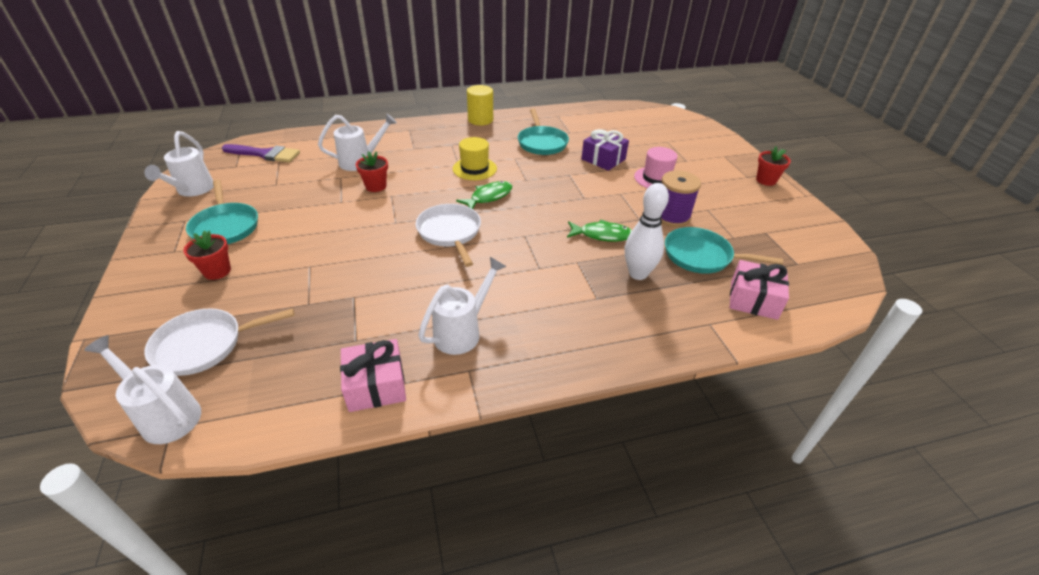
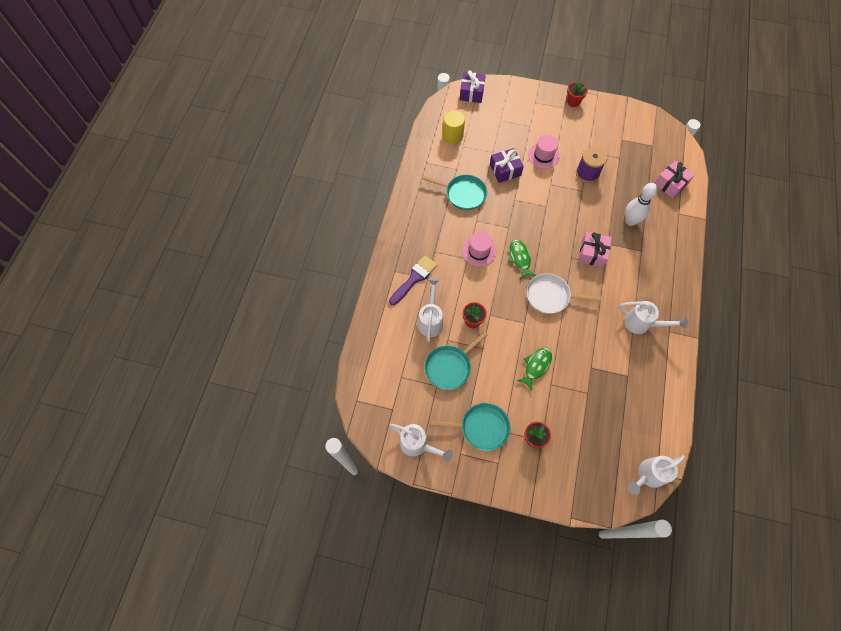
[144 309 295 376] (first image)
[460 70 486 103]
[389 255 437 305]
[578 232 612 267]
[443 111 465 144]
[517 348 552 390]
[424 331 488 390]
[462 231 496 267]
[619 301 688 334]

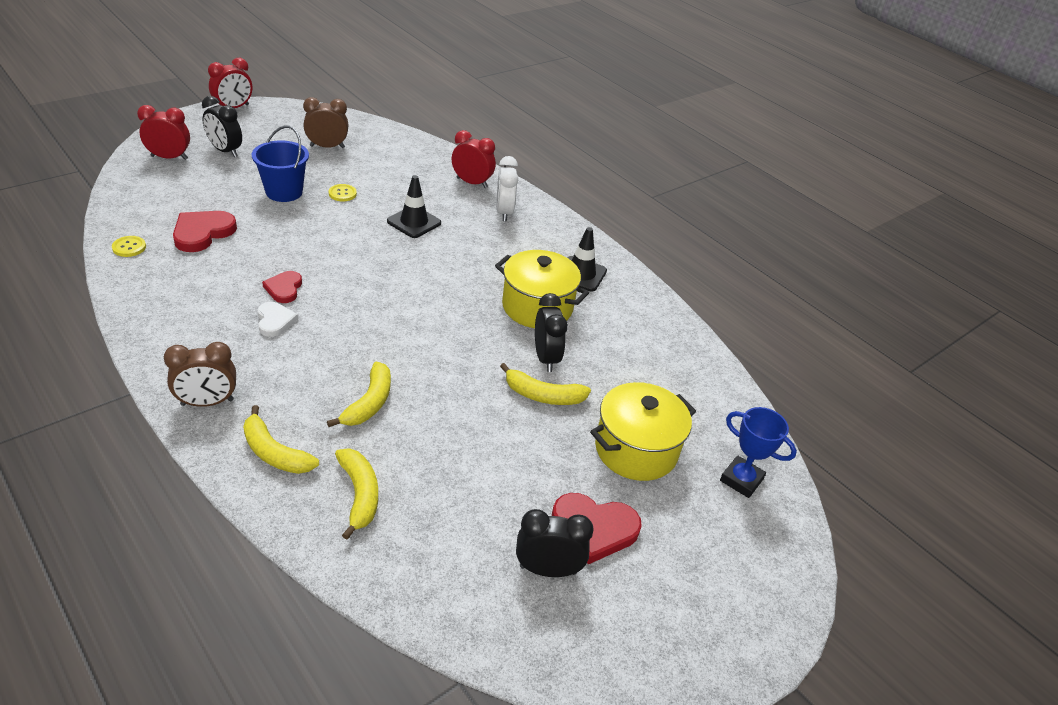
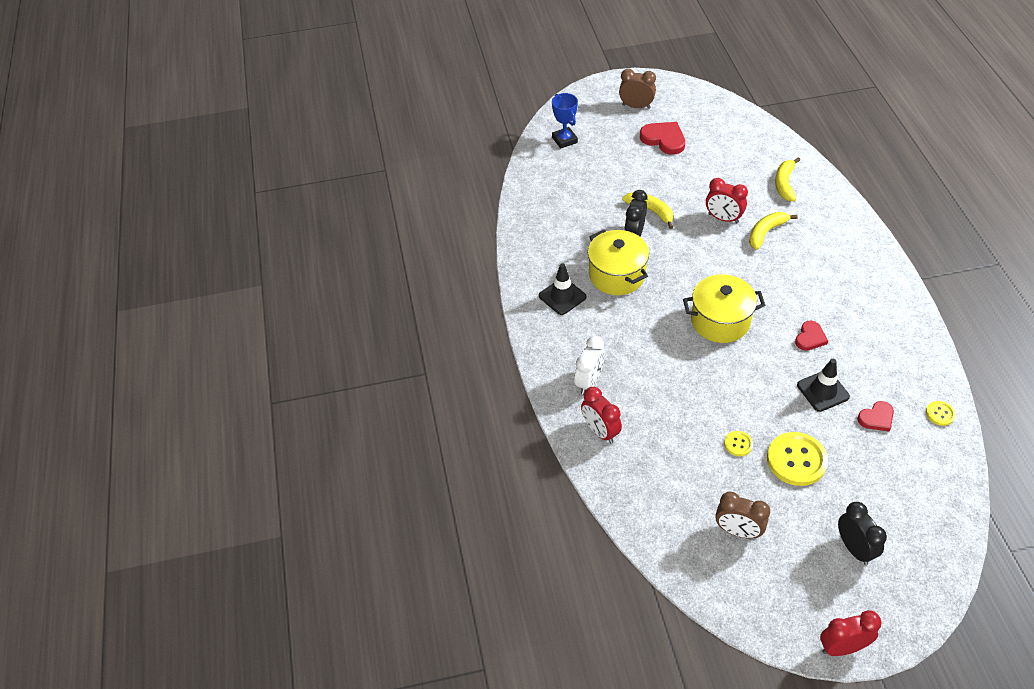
[243 405 319 474] (first image)
[257 302 298 337] (first image)
[516 509 594 577] (first image)
[706 178 748 223]
[619 69 656 109]
[797 359 850 412]
[683 274 766 343]
[767 432 828 486]
[857 401 894 432]

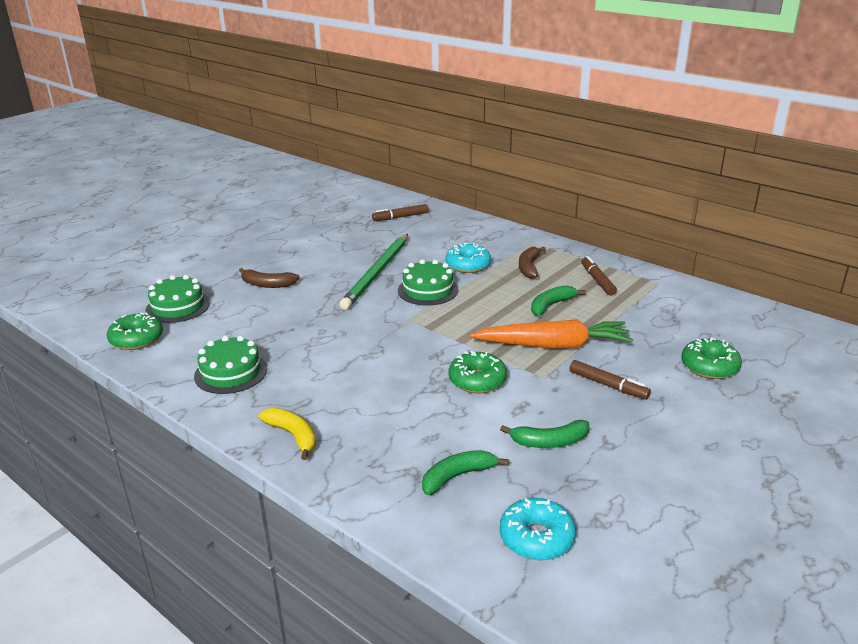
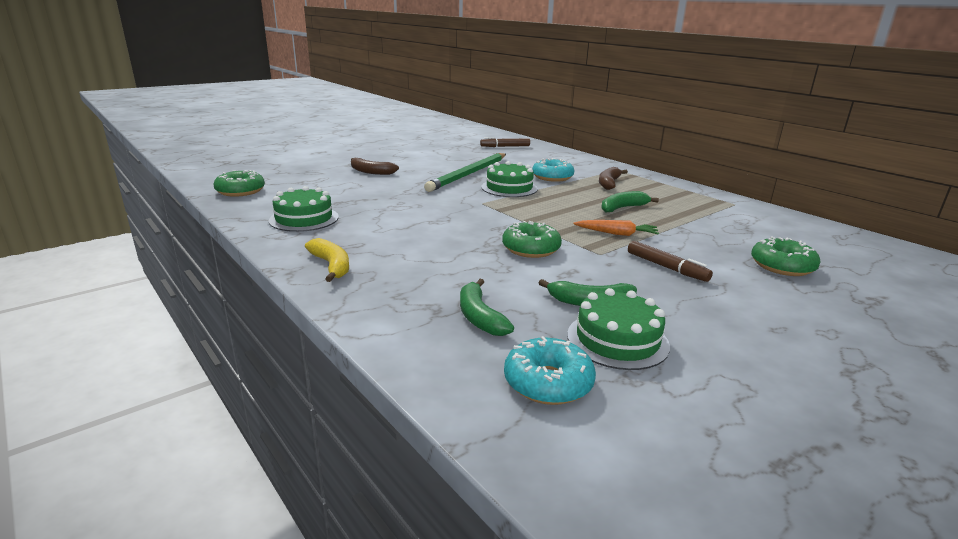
[581 256 617 296] (first image)
[567 288 670 370]
[460 279 514 336]
[573 220 659 236]

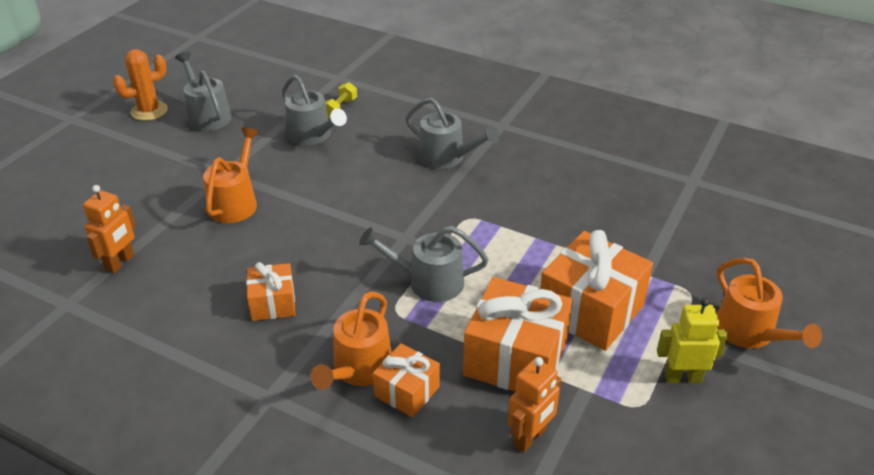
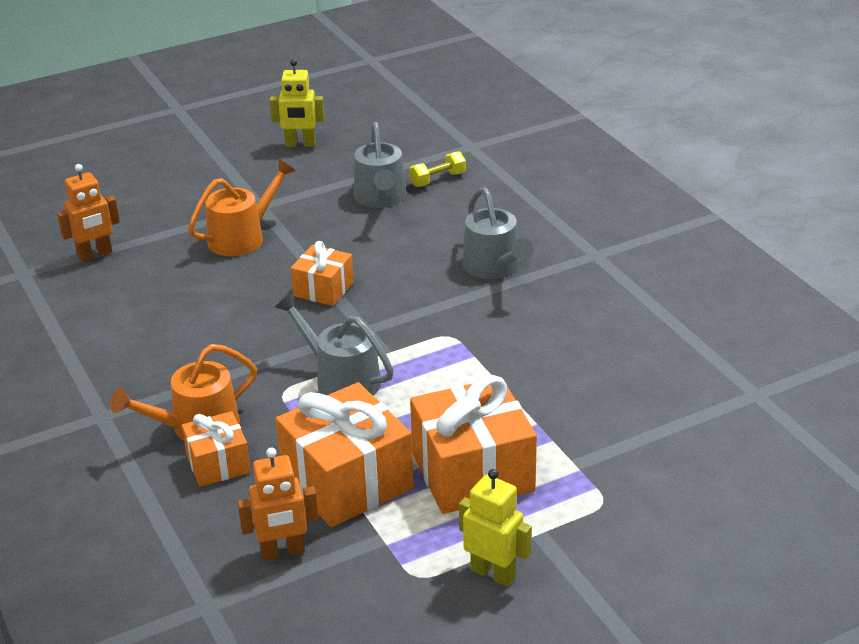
[113 49 168 121] (first image)
[717 258 822 348] (first image)
[291 241 354 306]
[270 59 325 147]

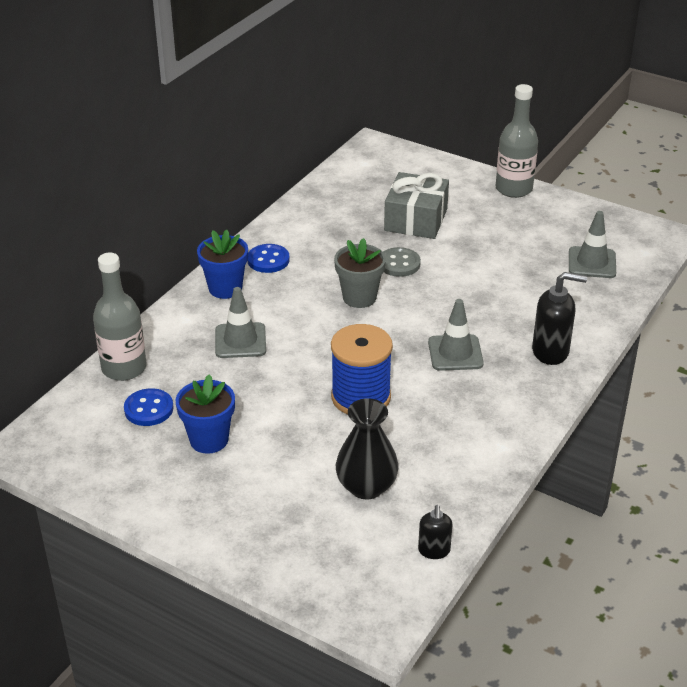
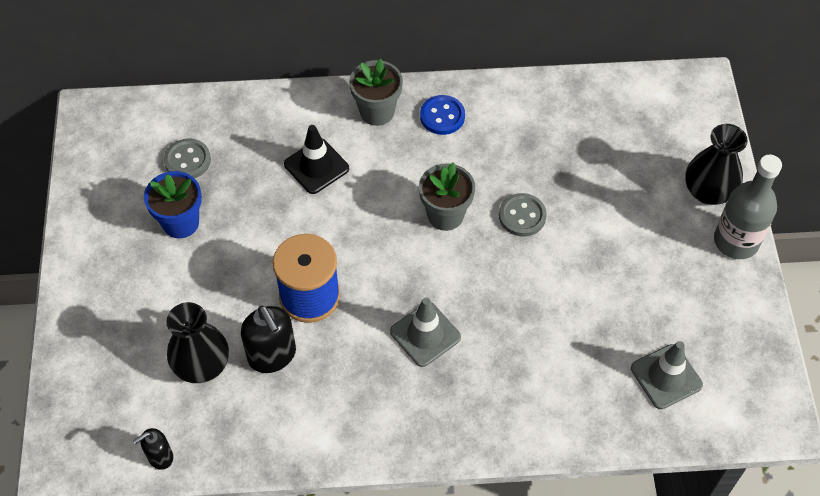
[93 252 147 381] (first image)
[384 172 449 239] (first image)
[685 124 748 205]
[241 305 296 373]
[164 138 211 178]
[349 59 403 126]
[284 125 349 194]

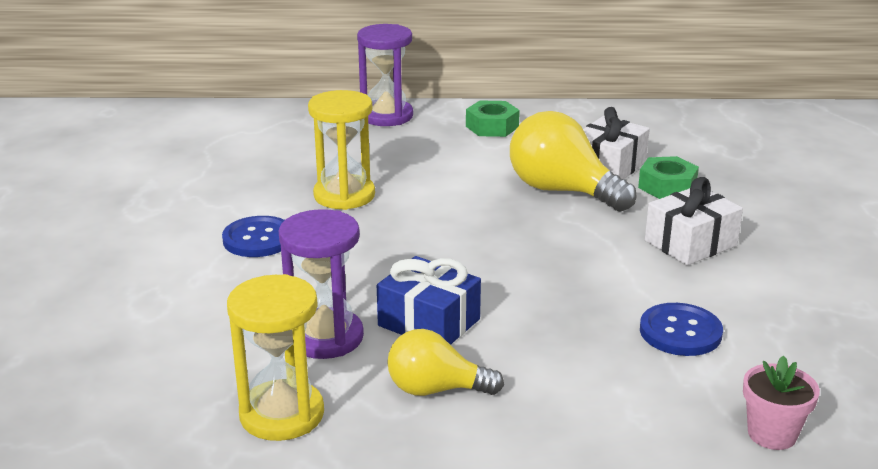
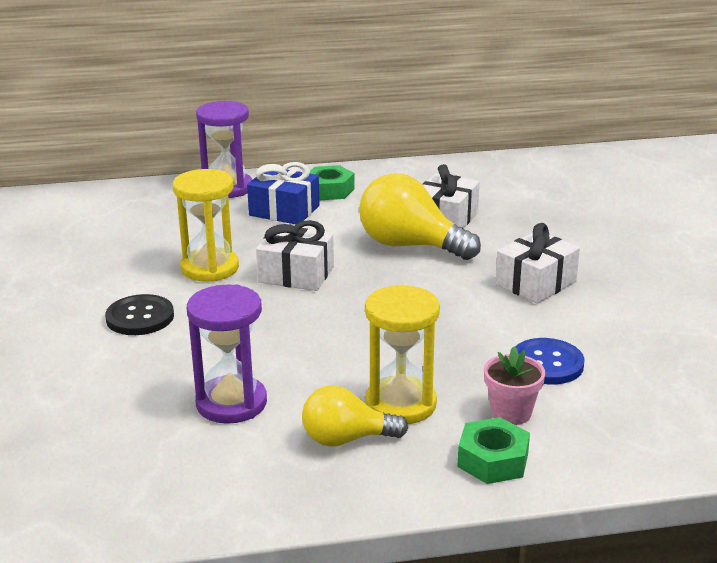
[256 220 334 291]
[365 285 440 424]
[247 162 319 224]
[457 417 530 484]
[484 346 545 425]
[105 294 174 335]

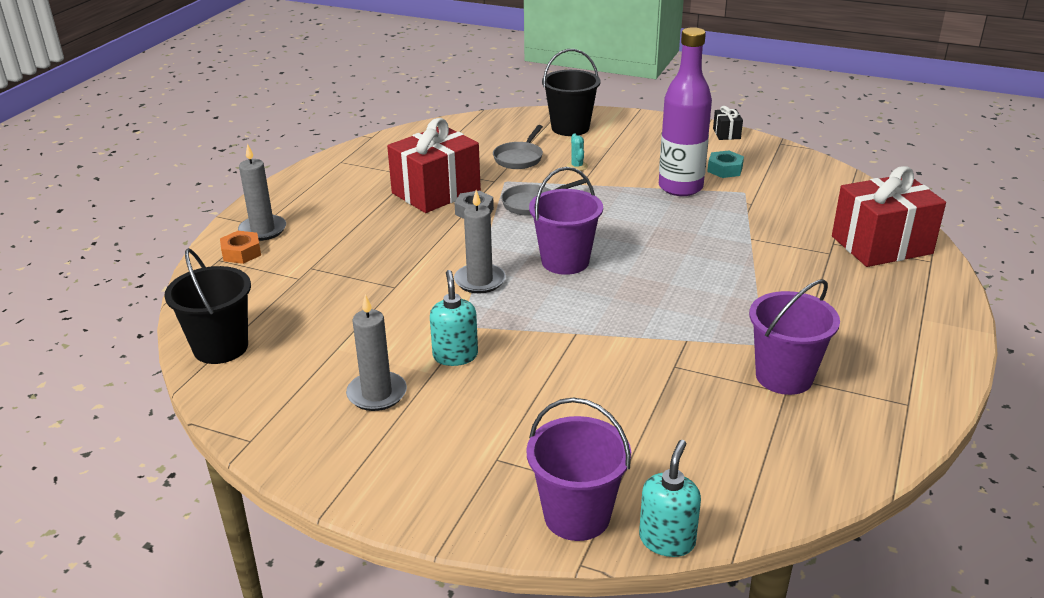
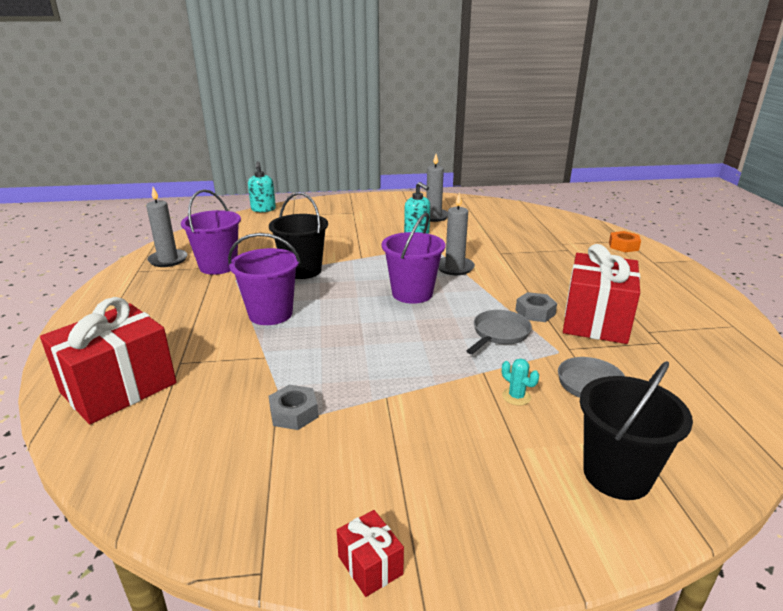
[659 27 712 196] (first image)
[707 151 744 178] (first image)
[269 385 318 430]
[269 192 328 279]
[146 187 188 267]
[228 233 301 325]
[337 510 404 597]

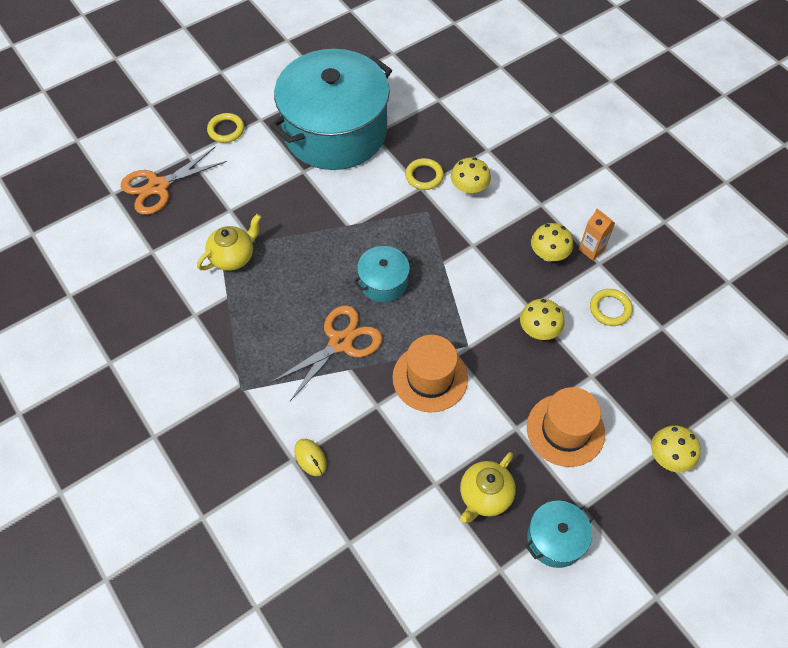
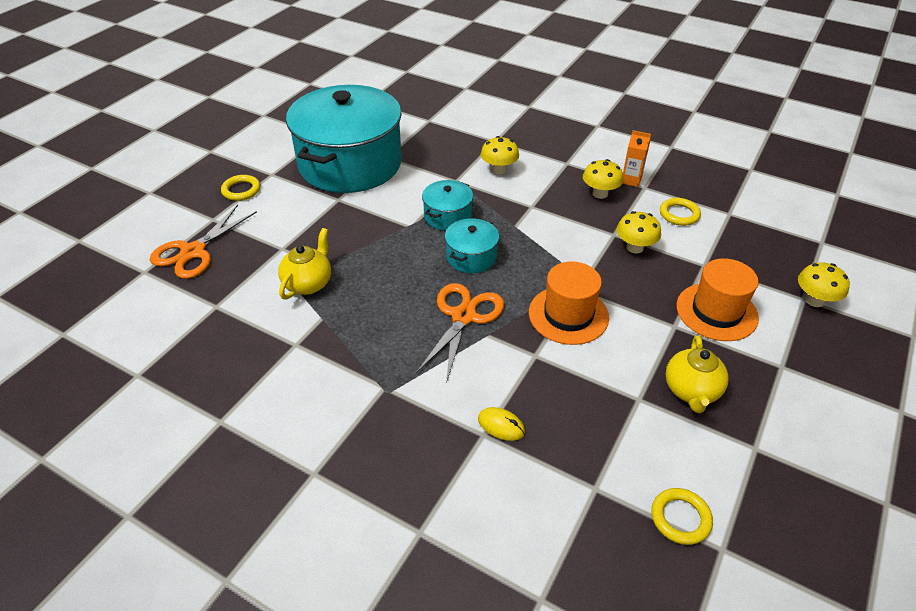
[651 488 713 545]
[422 180 473 231]

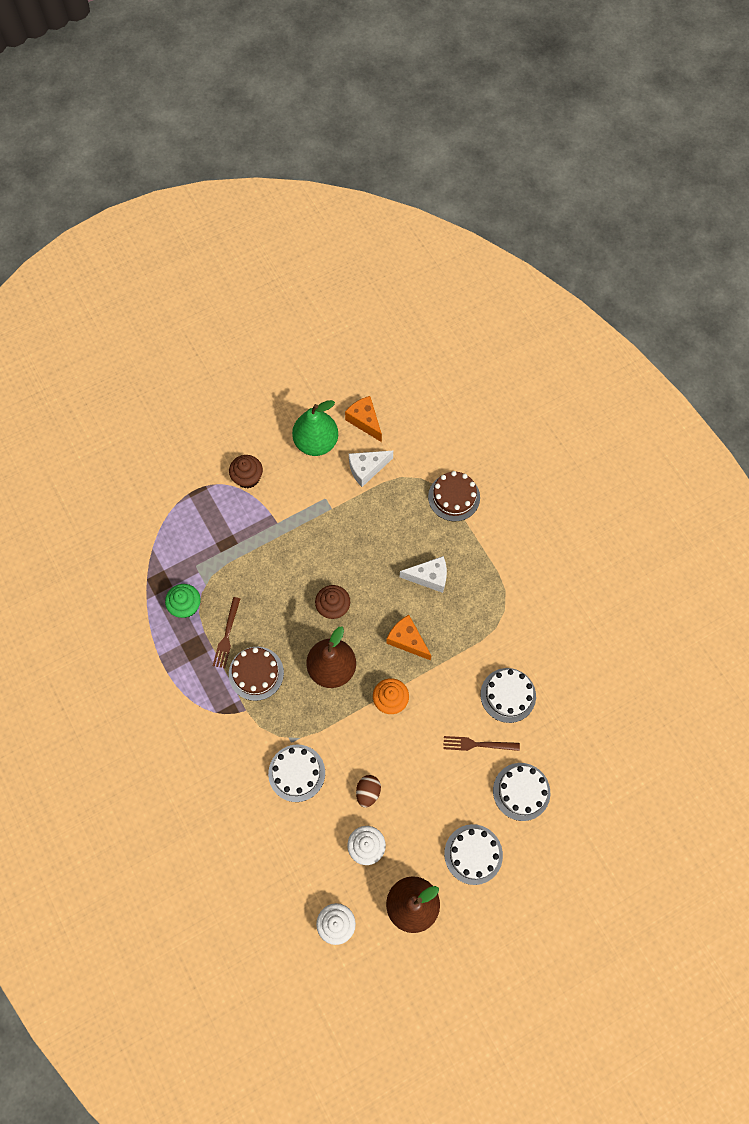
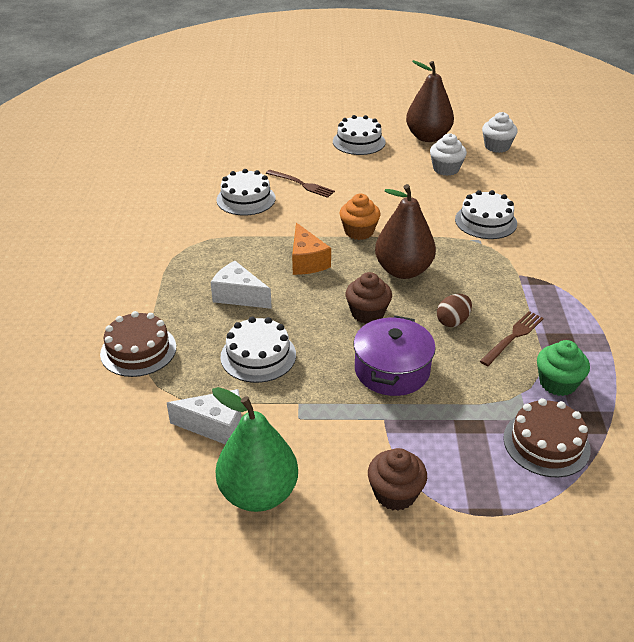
[345 396 382 442] (first image)
[353 315 436 396]
[503 398 591 477]
[437 294 472 327]
[220 317 296 383]

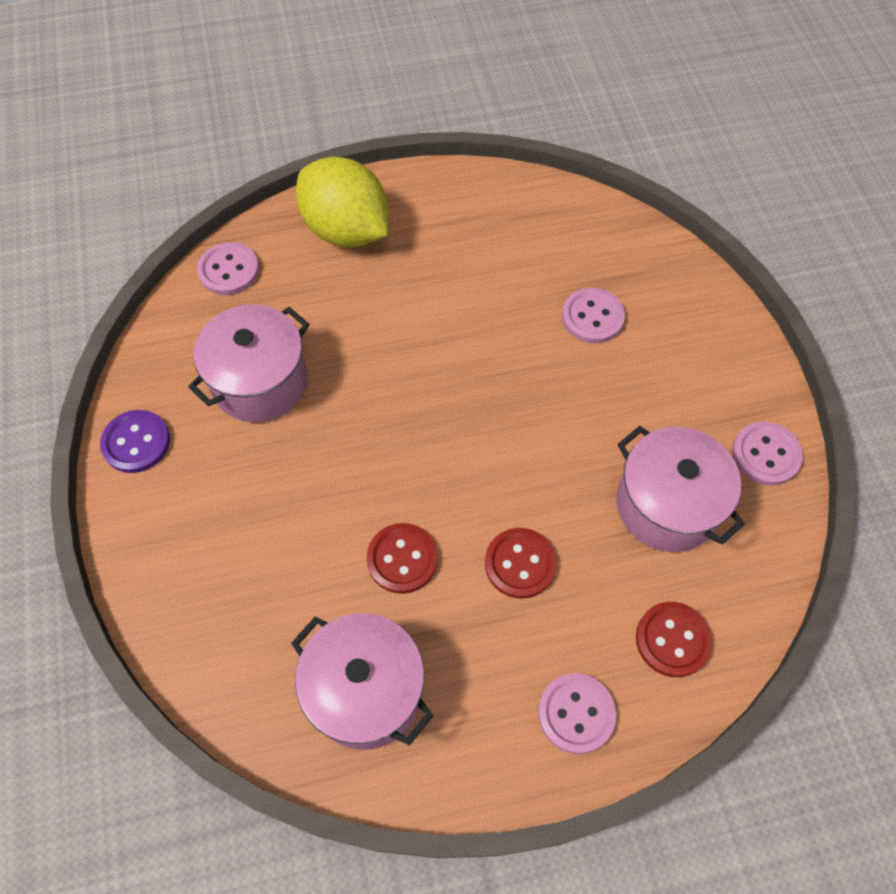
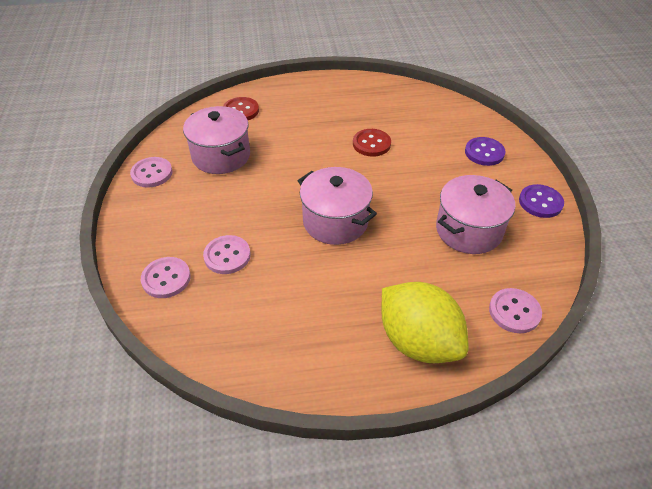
[485 528 557 599] (first image)
[465 137 506 166]
[298 167 377 245]
[141 257 191 298]

